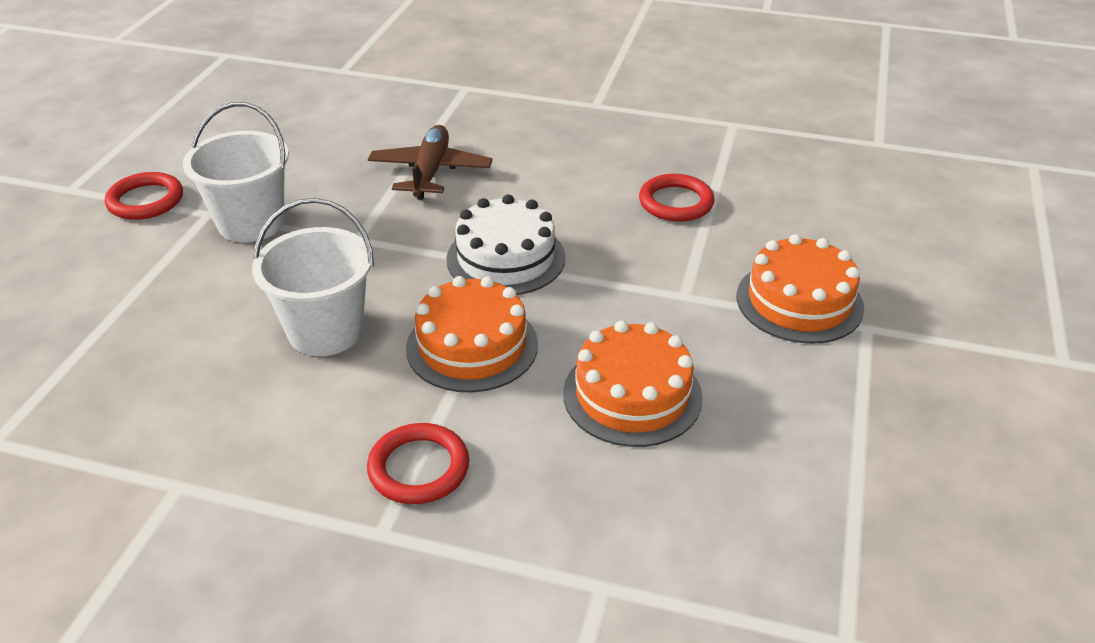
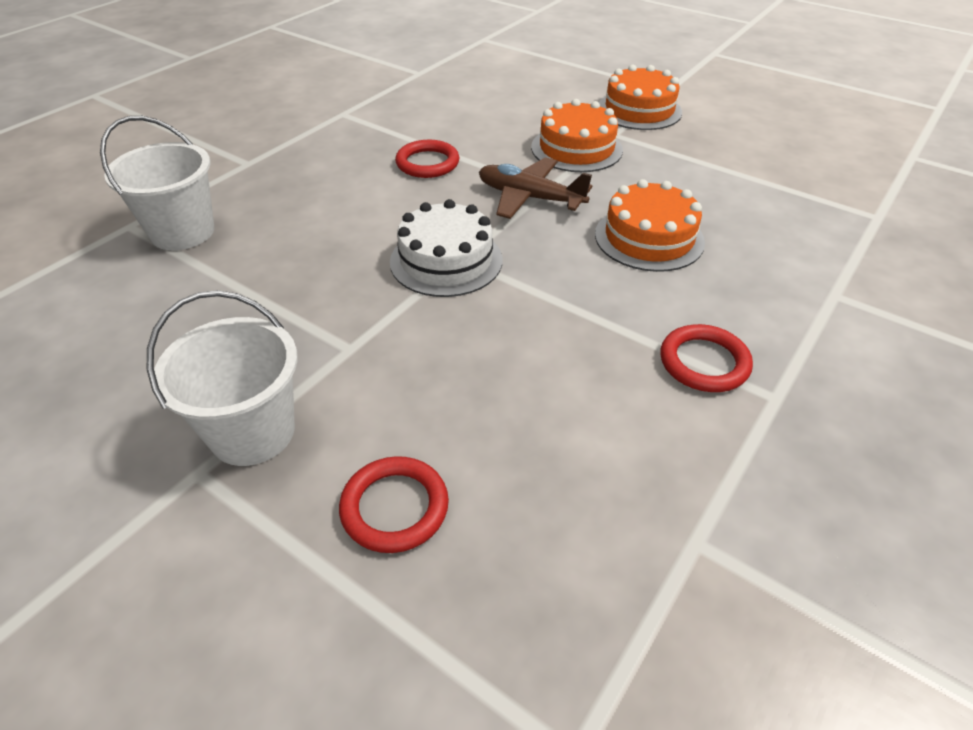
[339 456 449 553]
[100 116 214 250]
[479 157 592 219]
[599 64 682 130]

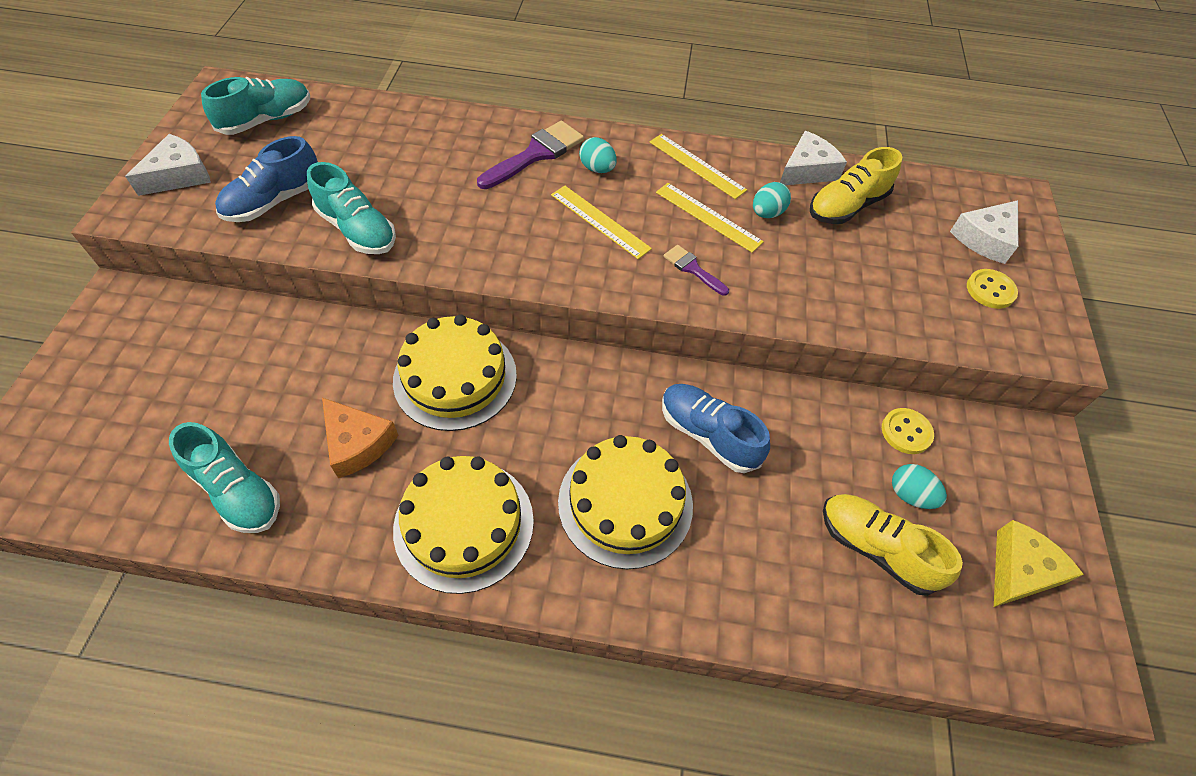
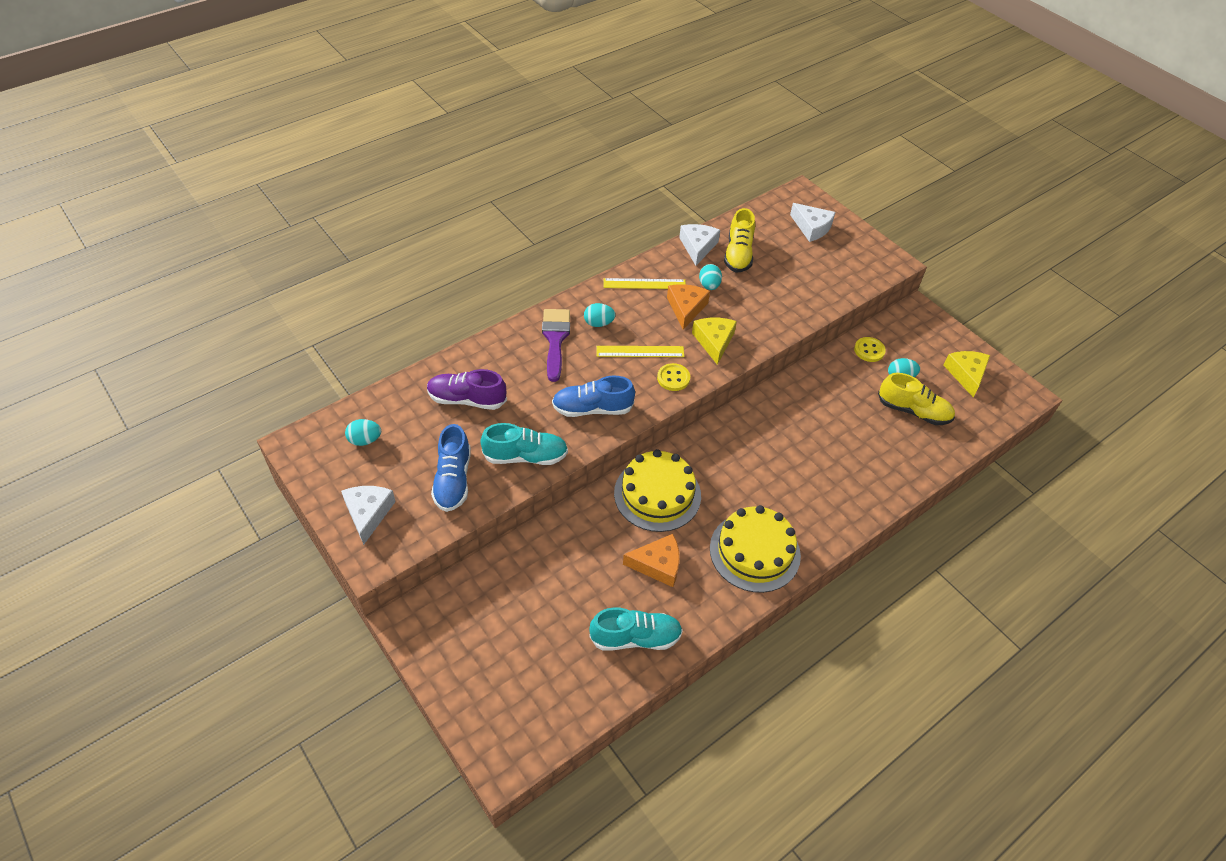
[558 435 693 569] (first image)
[427 369 507 410]
[552 376 635 417]
[657 363 690 391]
[345 419 381 446]
[667 284 710 330]
[692 318 737 365]
[878 373 955 425]
[790 203 835 242]

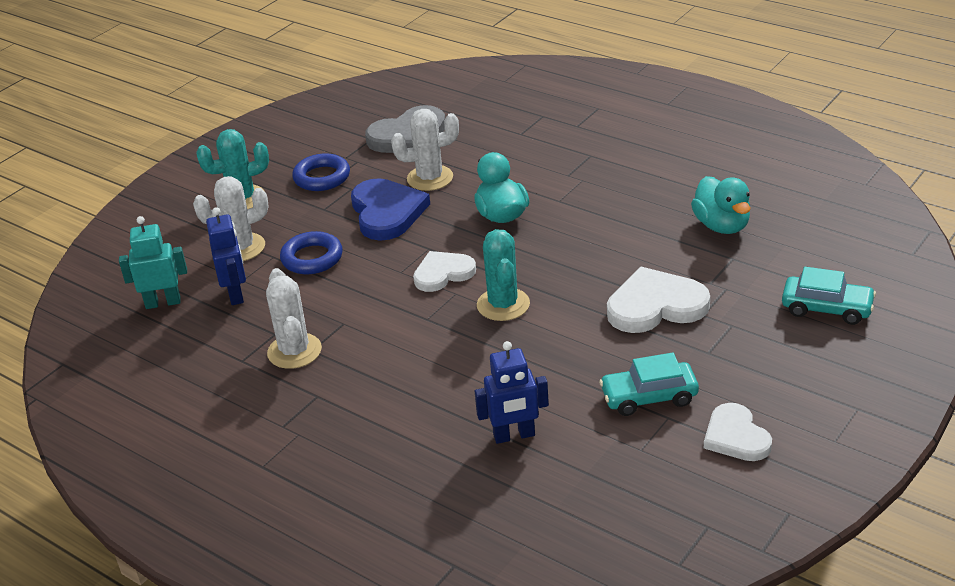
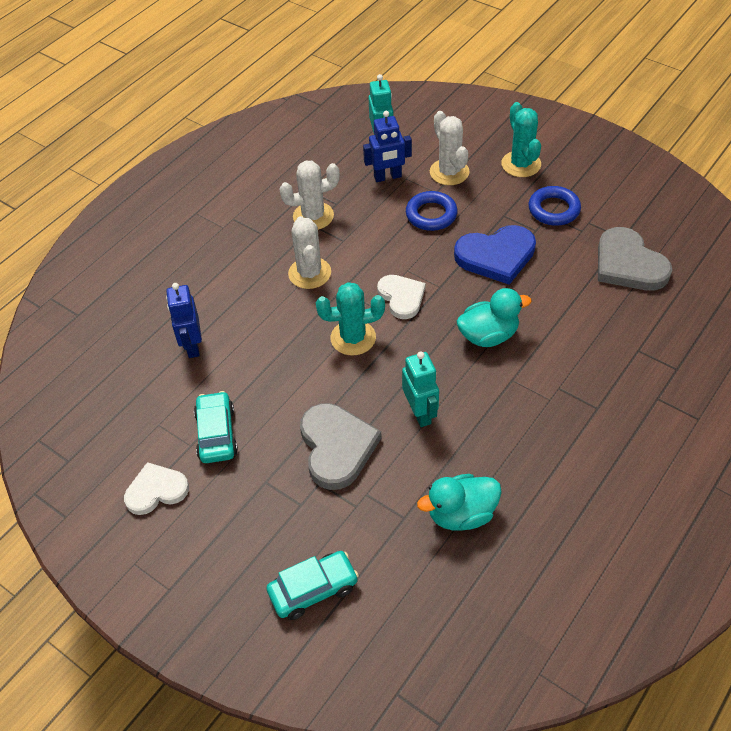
[402 351 439 427]
[288 216 331 289]
[300 403 382 490]
[266 551 359 620]

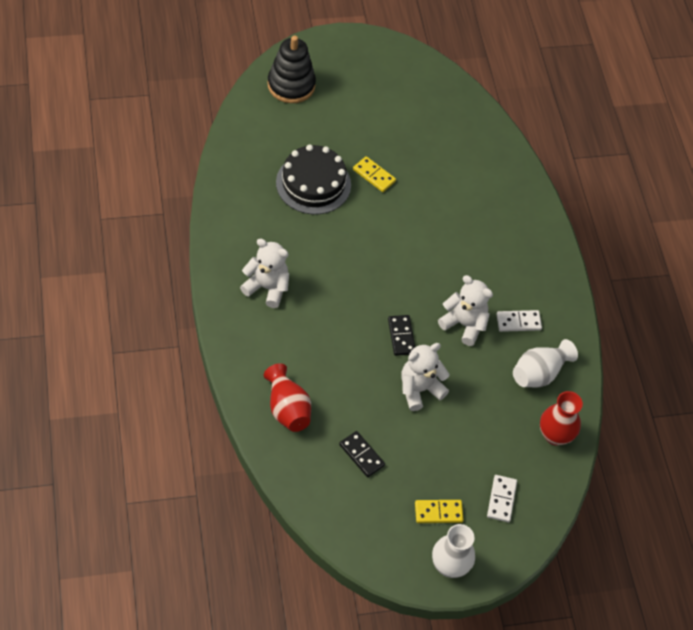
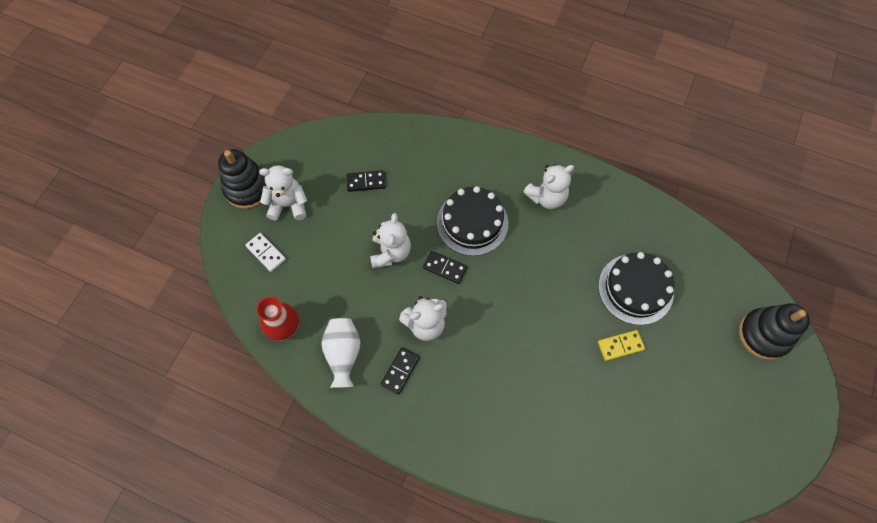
[264 363 311 432] (first image)
[437 186 508 256]
[259 165 307 221]
[218 149 266 209]
[381 347 420 395]

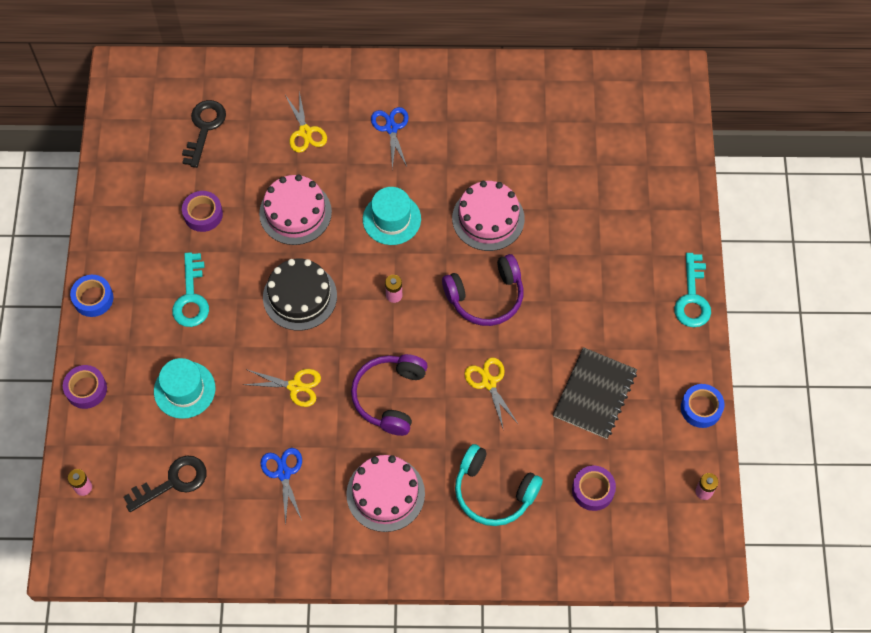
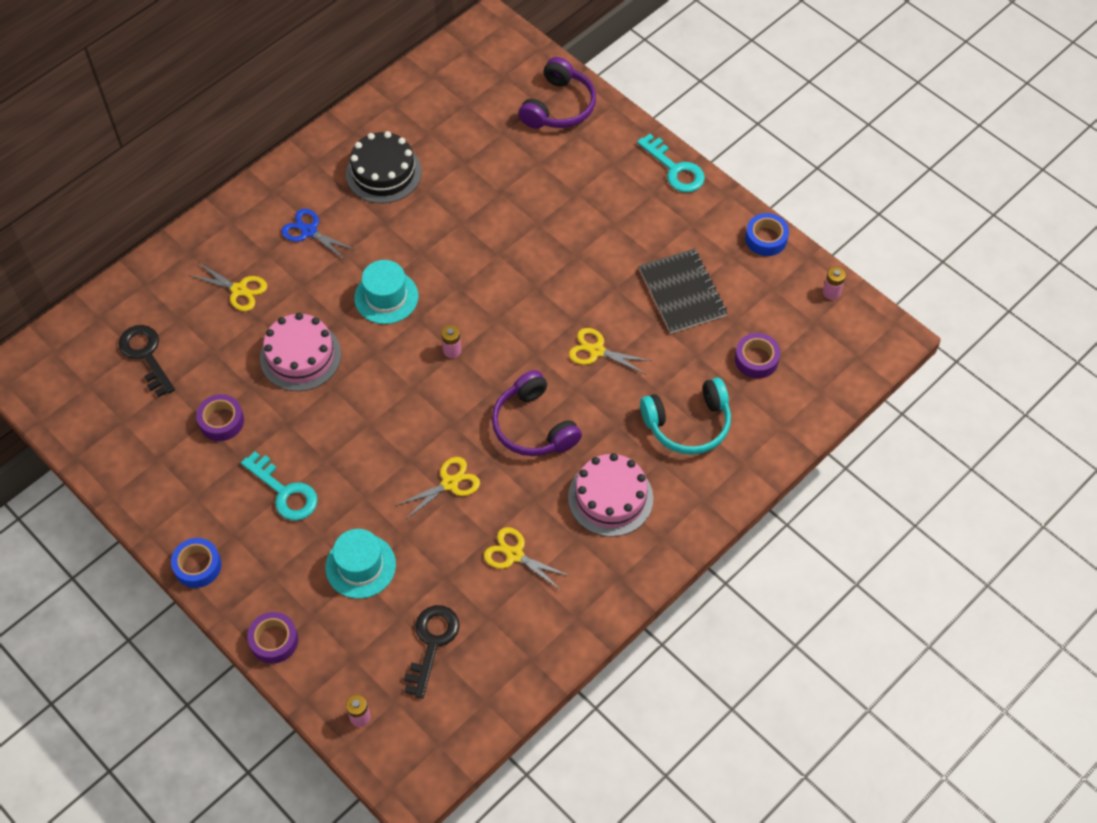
[452 181 525 251] (first image)
[346 131 422 203]
[518 57 596 129]
[484 527 570 590]

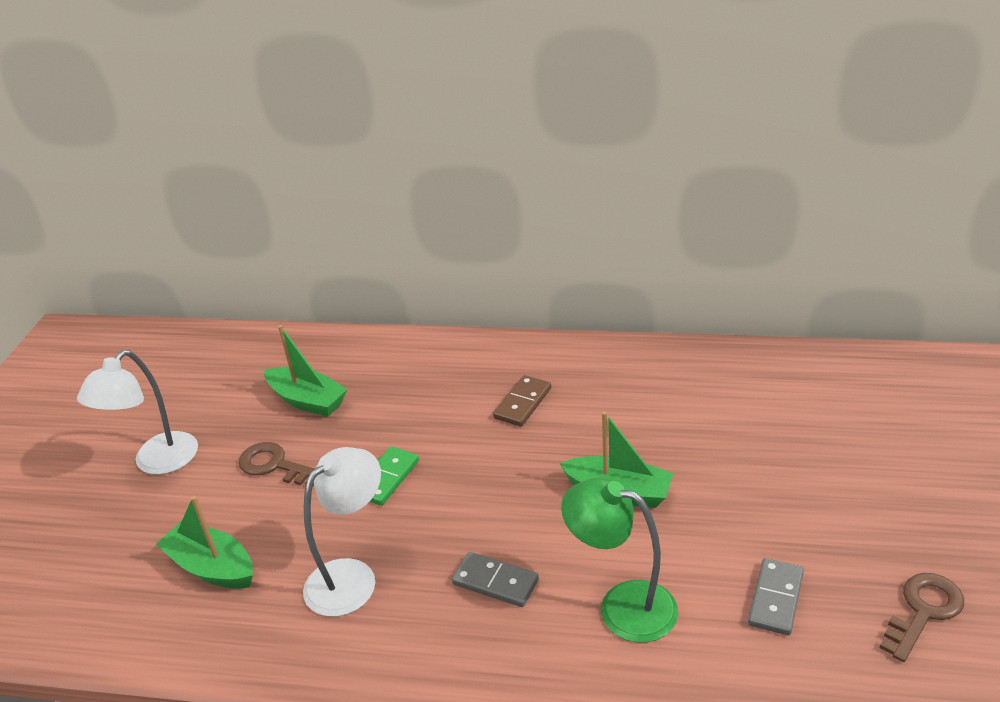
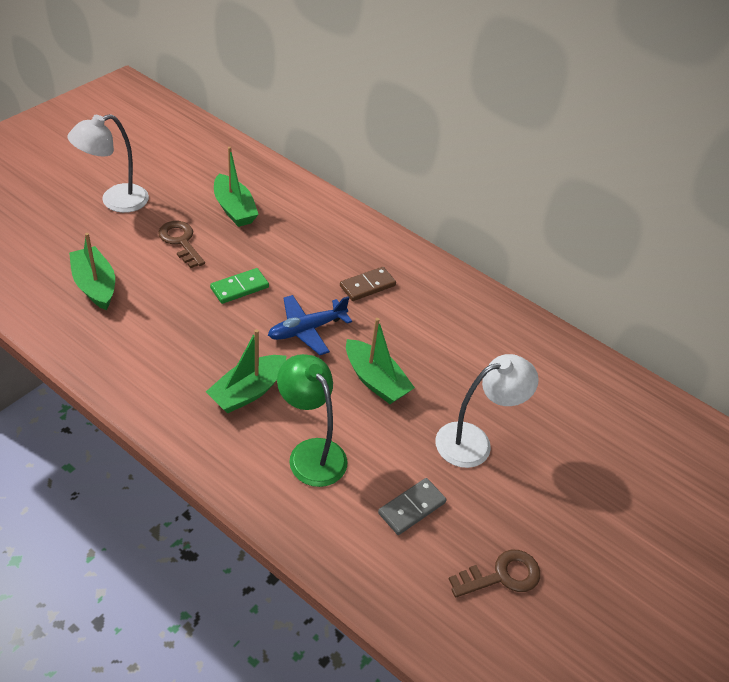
[268 295 352 355]
[435 354 539 468]
[206 329 287 413]

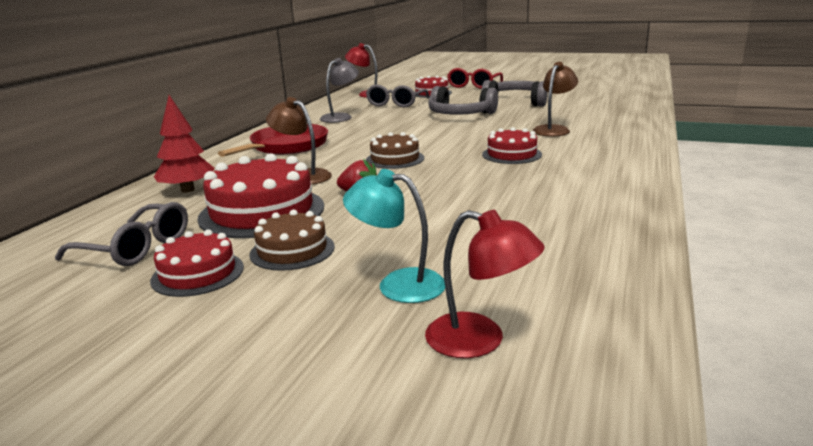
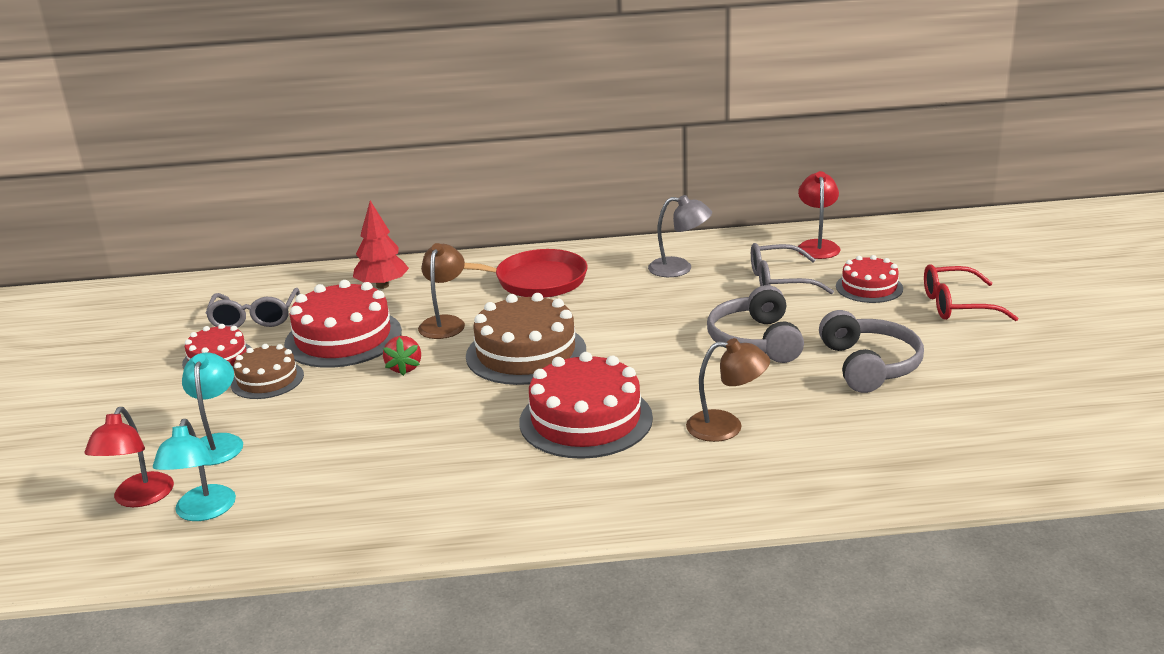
[153 419 236 521]
[466 293 586 385]
[519 352 653 459]

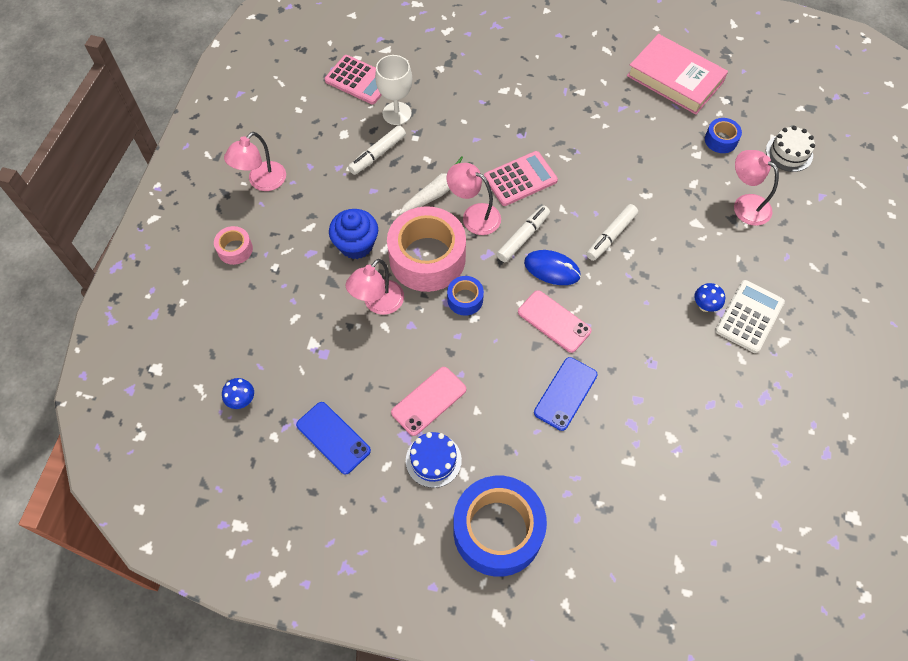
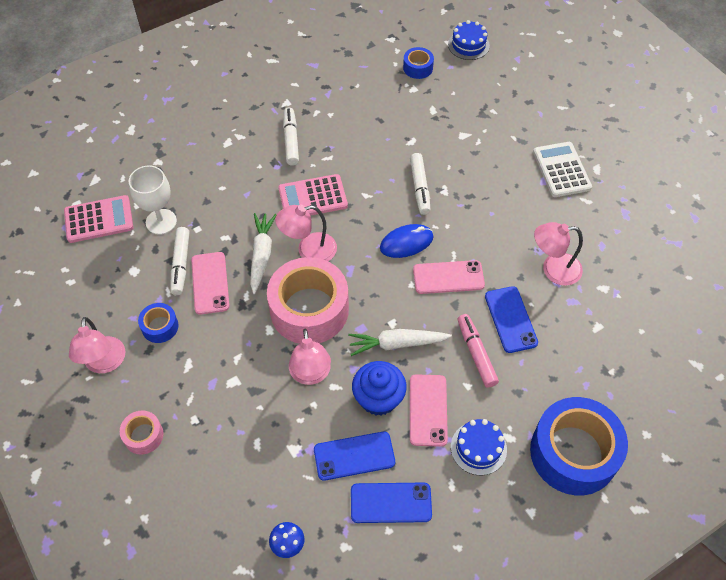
[627 34 728 115] (first image)
[694 283 725 312] (first image)
[191 252 230 315]
[314 432 395 481]
[348 329 452 356]
[458 314 499 388]
[352 361 407 416]
[138 303 178 343]
[283 108 299 166]
[534 222 583 286]
[448 20 490 60]
[278 174 348 216]

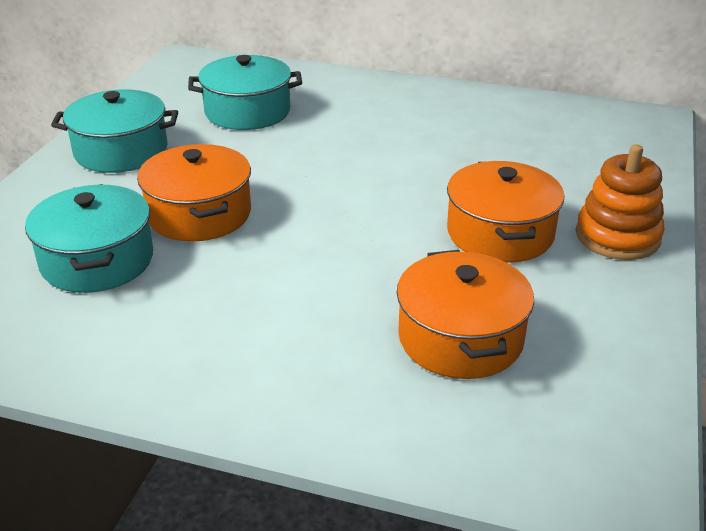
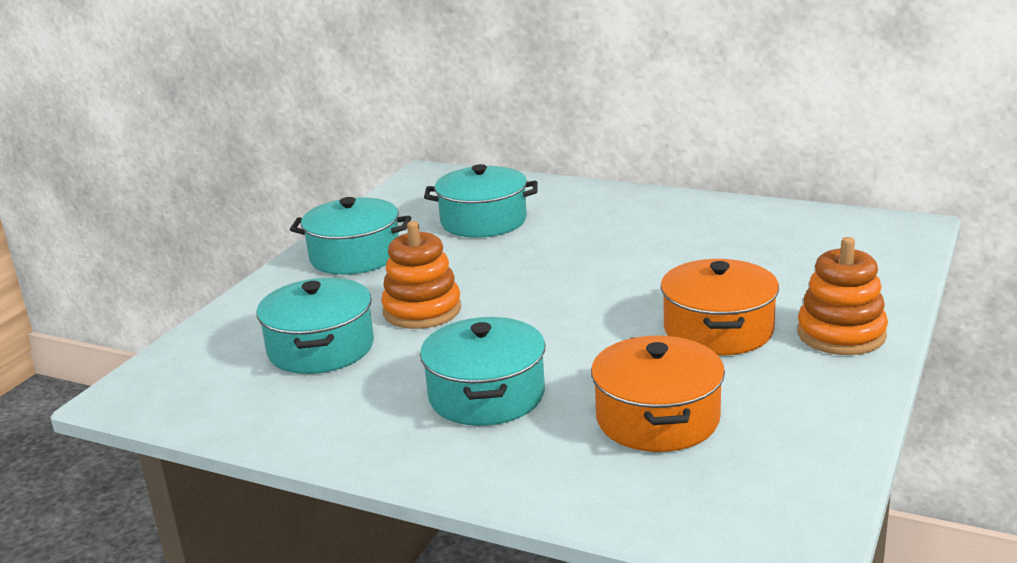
[420 317 545 426]
[381 221 461 329]

